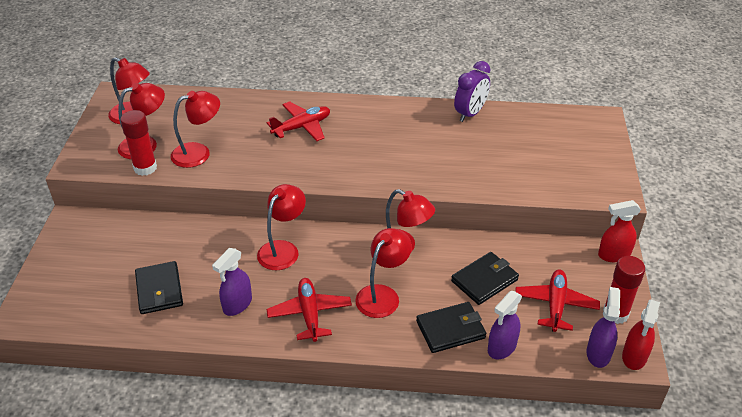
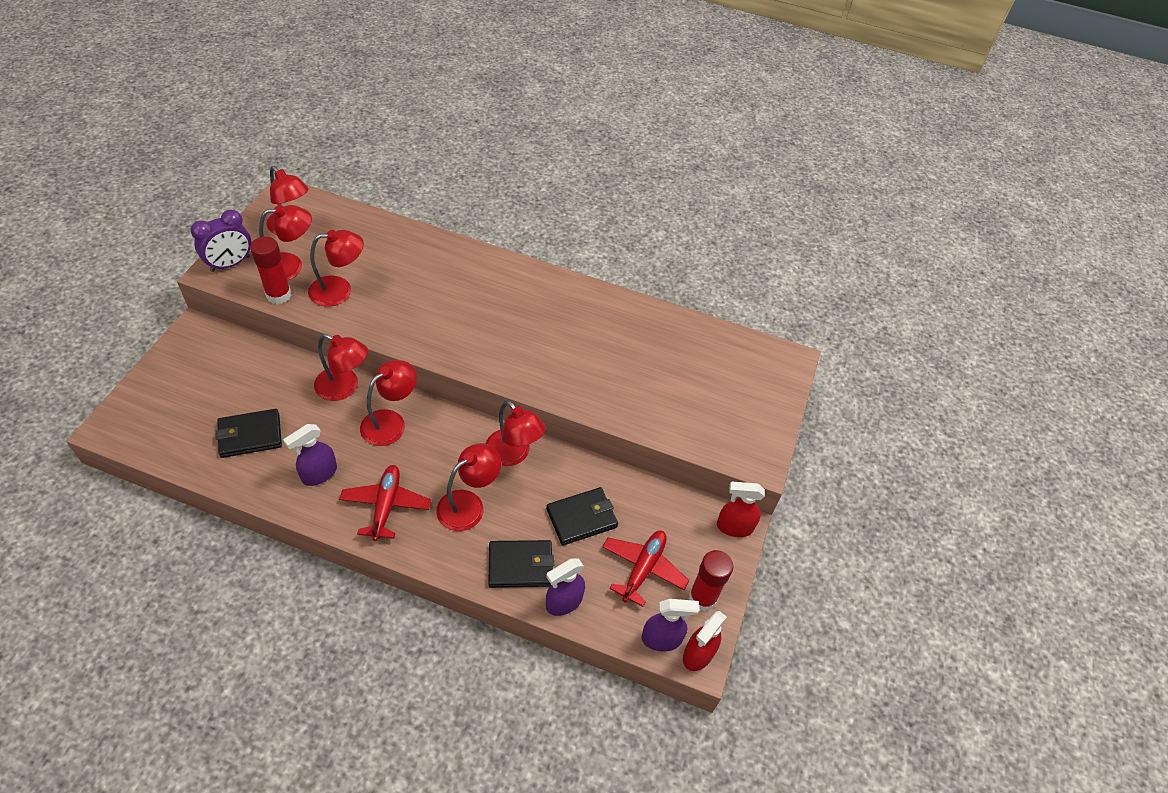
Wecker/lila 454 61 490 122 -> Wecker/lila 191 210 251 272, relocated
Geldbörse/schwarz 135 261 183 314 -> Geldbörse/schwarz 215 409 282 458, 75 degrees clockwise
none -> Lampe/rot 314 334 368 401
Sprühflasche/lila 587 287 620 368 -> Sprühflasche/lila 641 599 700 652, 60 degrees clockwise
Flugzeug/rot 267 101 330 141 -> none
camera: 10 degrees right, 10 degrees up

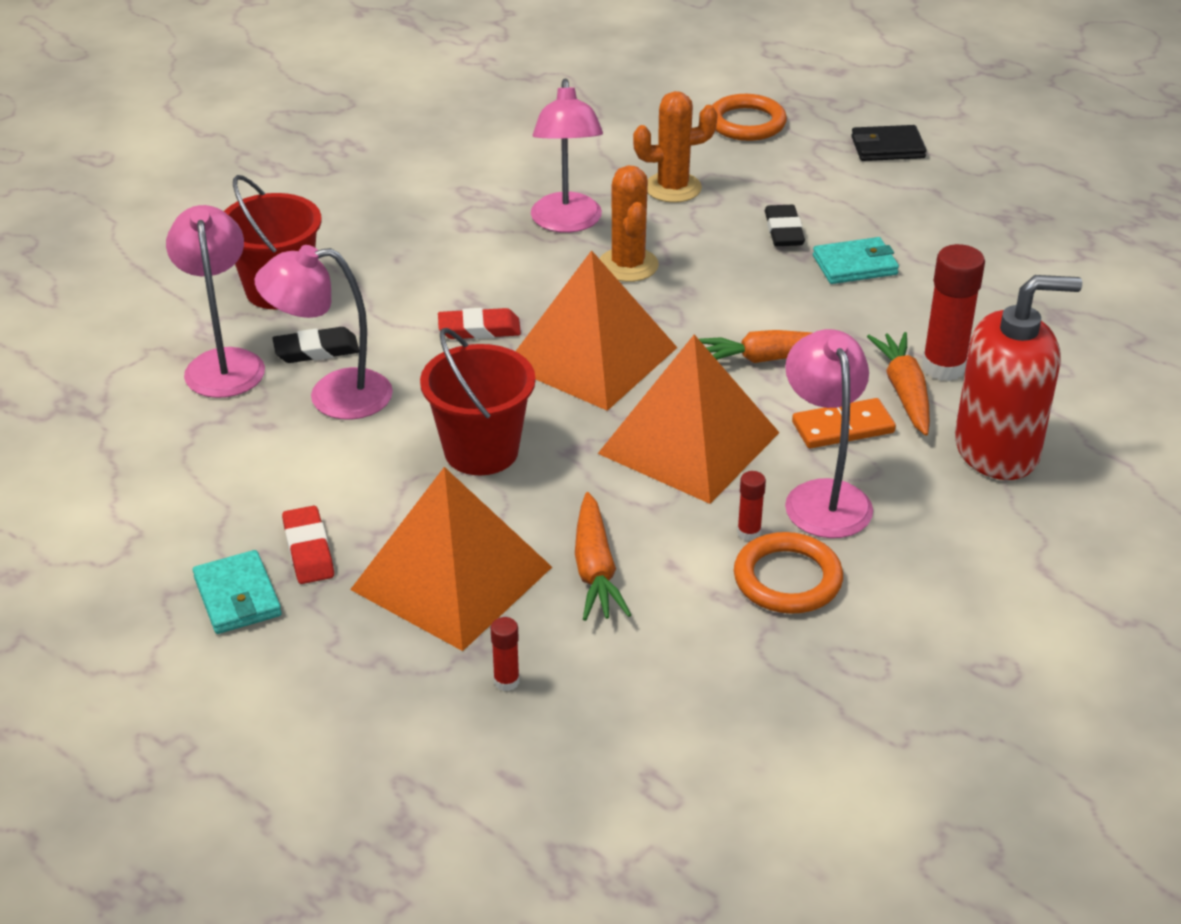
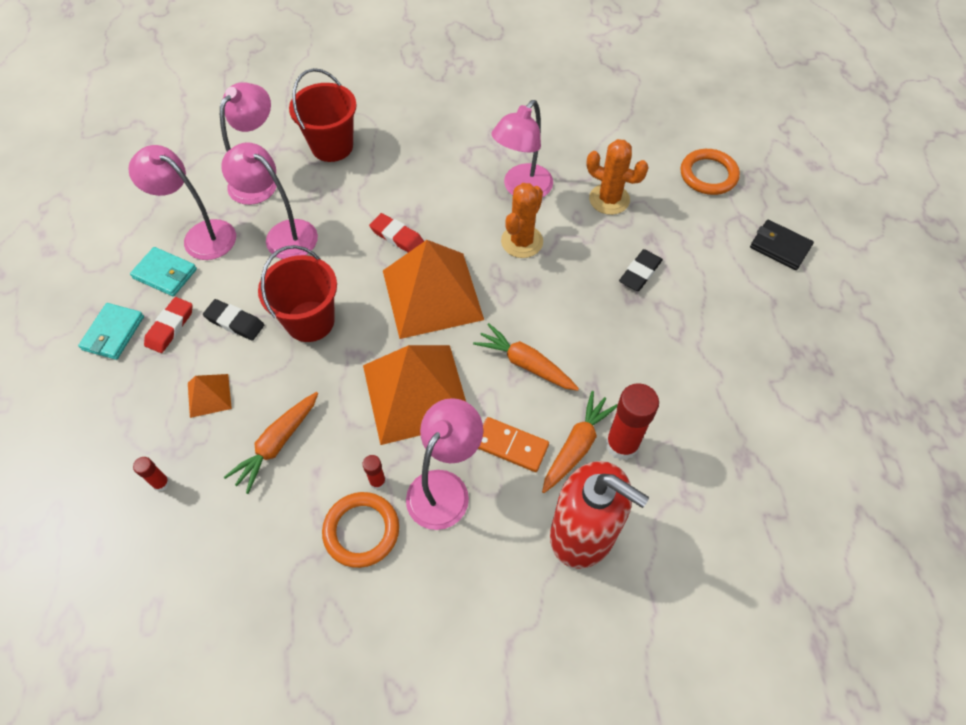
none -> Lampe/rosa 128 145 236 260
Geldbörse/türkis 813 237 899 284 -> Geldbörse/türkis 130 247 197 296, relocated
Pyramide/orange 350 467 552 651 -> Pyramide/orange 188 374 232 418, x0.44
Radiergummi/schwarz 272 327 359 363 -> Radiergummi/schwarz 203 299 264 340, relocated
camera: 40 degrees right, 20 degrees up

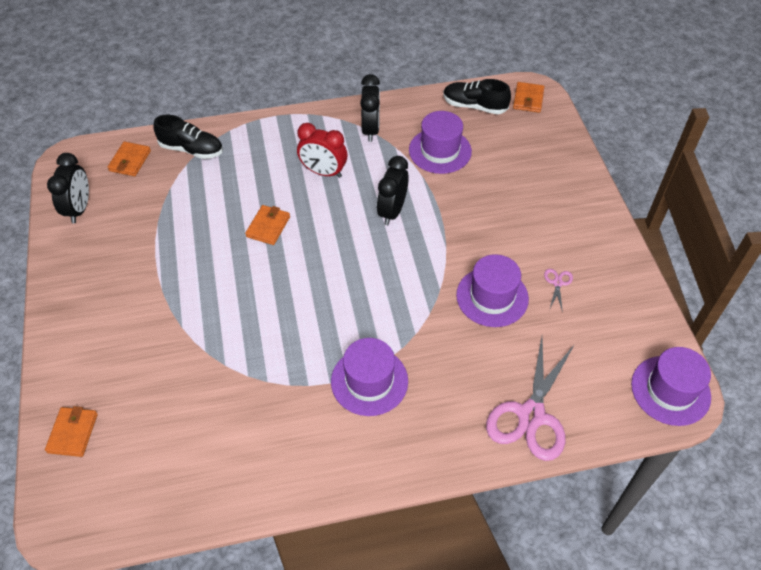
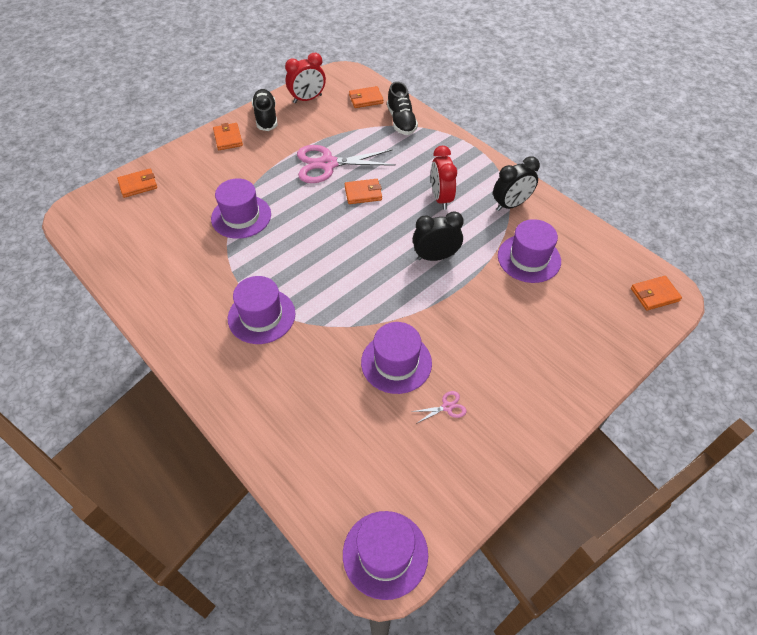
none -> Hut/lila 211 178 271 239
none -> Geldbörse/orange 213 123 243 150
Schuh/schwarz 443 79 511 114 -> Schuh/schwarz 252 89 278 131, relocated
Wecker/schwarz 47 153 89 224 -> Wecker/rot 285 53 326 103
Schere/rosa 486 337 575 461 -> Schere/rosa 297 145 396 183, relocated
camera: 60 degrees right, 0 degrees up

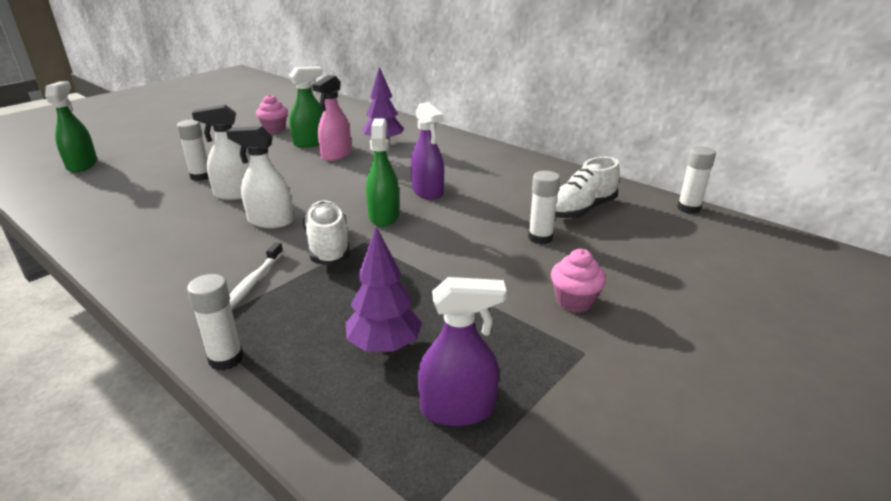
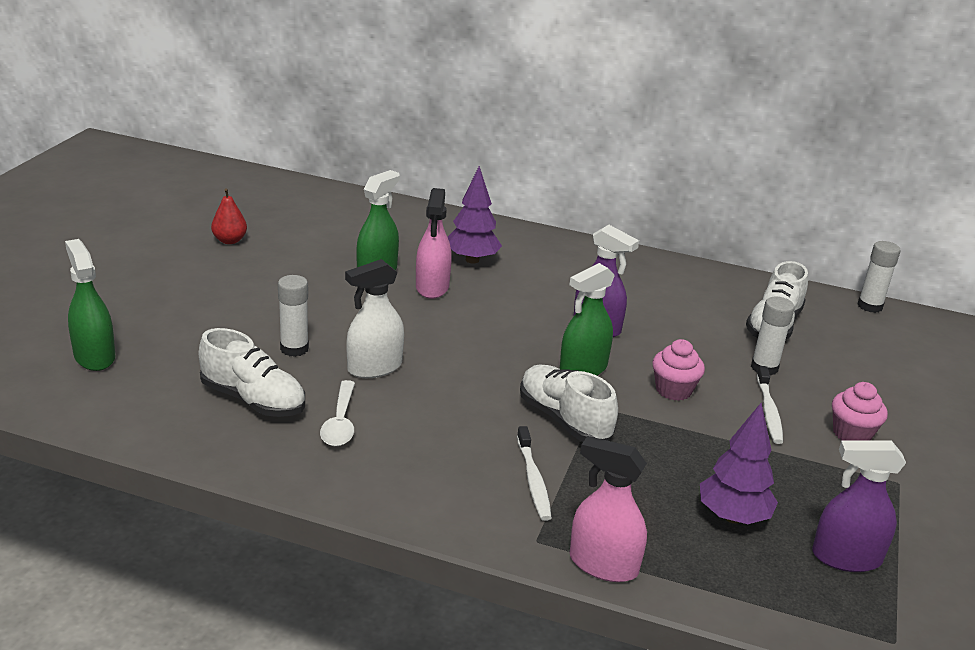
none -> Schuh/weiß 199 328 305 417
none -> Birne/rot 211 188 247 244
none -> Löffel/weiß 320 380 355 446
Sprühflasche/grün 366 118 399 227 -> Sprühflasche/grün 560 263 615 376, 105 degrees counterclockwise
Klebestift/weiß 187 274 243 370 -> Sprühflasche/rosa 570 436 647 582
Muffin/rosa 256 94 288 133 -> Muffin/rosa 652 339 705 401, relocated
none -> Zahnbürste/weiß 757 366 783 444
Sprühflasche/lila 418 277 506 426 -> Sprühflasche/lila 812 441 906 572, 150 degrees counterclockwise
Sprühflasche/weiß 226 126 294 228 -> none
camera: 25 degrees left, 0 degrees up

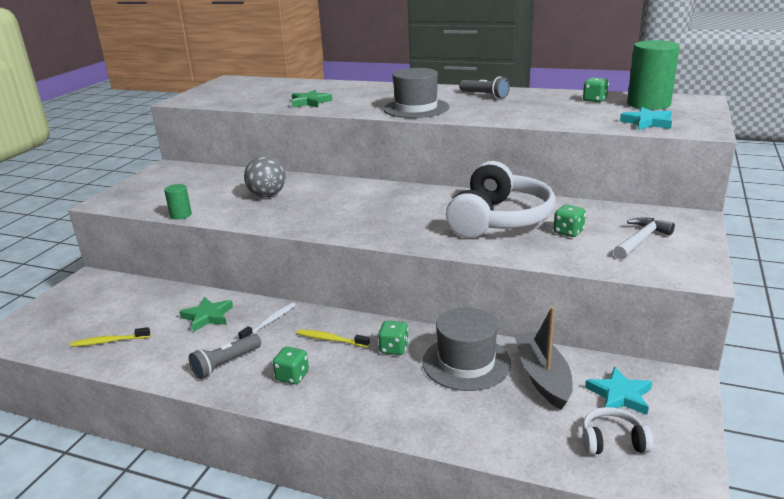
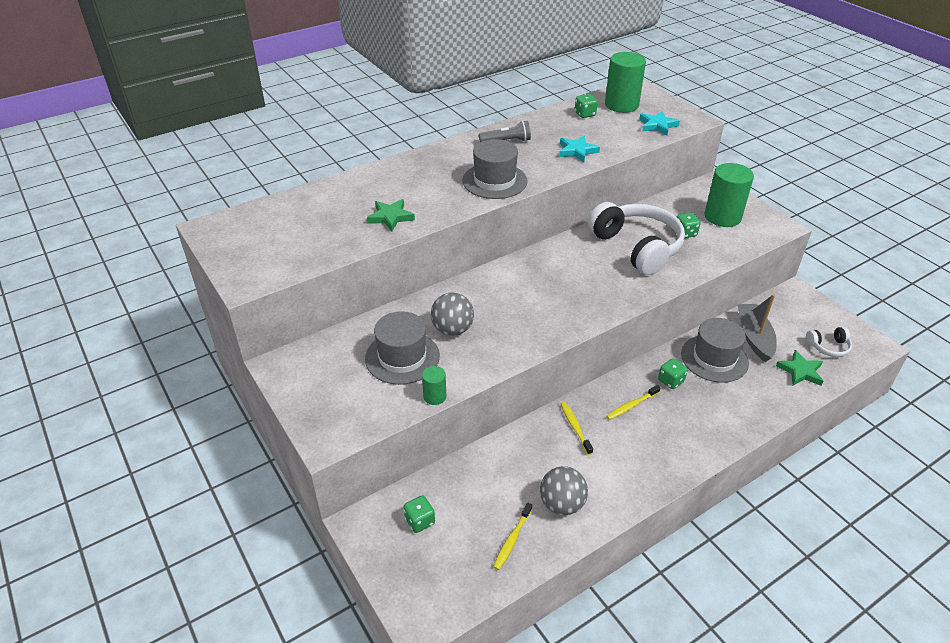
none -> Hut/grau 365 311 440 385
Spielwürfel/grün 273 346 309 384 -> Spielwürfel/grün 404 496 435 533, relocated
none -> Ball/grau 540 466 588 515
Stern/türkis 585 366 652 415 -> Stern/türkis 559 136 600 162, relocated
Zahnbürste/weiß 238 302 296 340 -> Zahnbürste/gelb 560 402 593 455
Hammer/weiß 613 217 675 259 -> Vollzylinder/grün 704 163 754 227
Boot/grau 514 307 573 410 -> Boot/grau 737 294 777 362, 60 degrees clockwise
Stern/grün 179 297 233 332 -> Stern/grün 776 350 823 386, relocated
Kopfhörer/weiß 582 407 654 455 -> Kopfhörer/weiß 806 327 852 357, 135 degrees counterclockwise
Taschenlampe/grau 189 334 261 379 -> none
camera: 55 degrees left, 15 degrees up

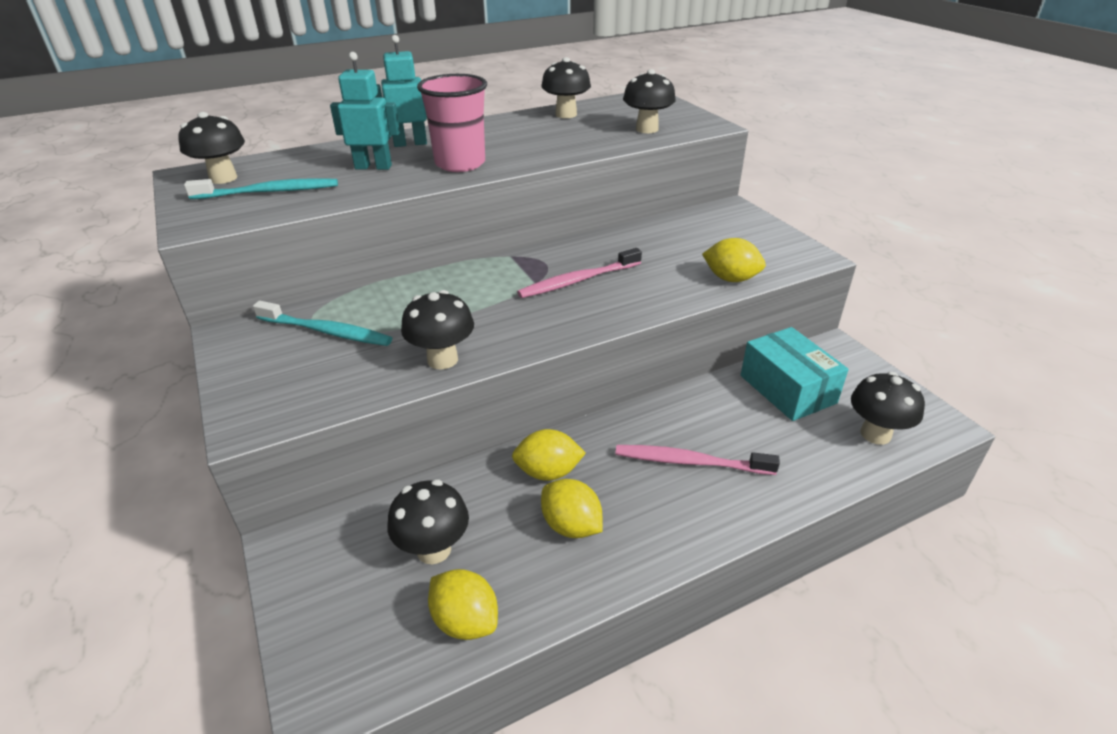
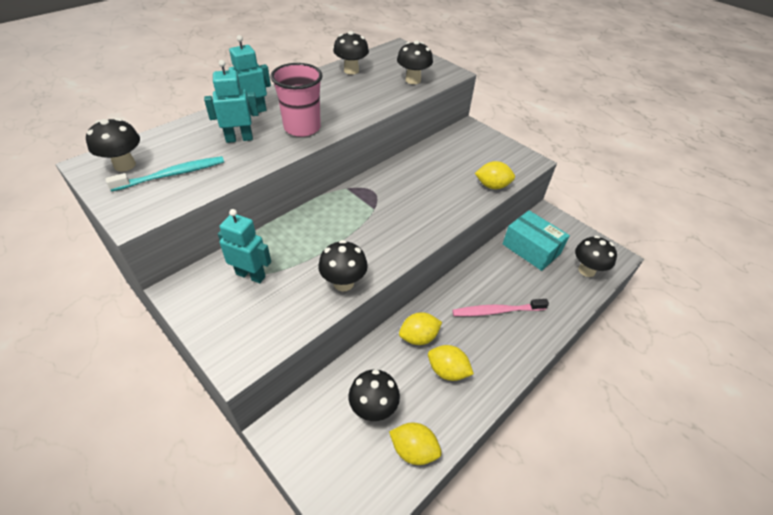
Zahnbürste/türkis 253 301 392 346 -> Roboter/türkis 218 209 271 283
Zahnbürste/rosa 517 248 642 298 -> none
camera: 20 degrees left, 10 degrees up

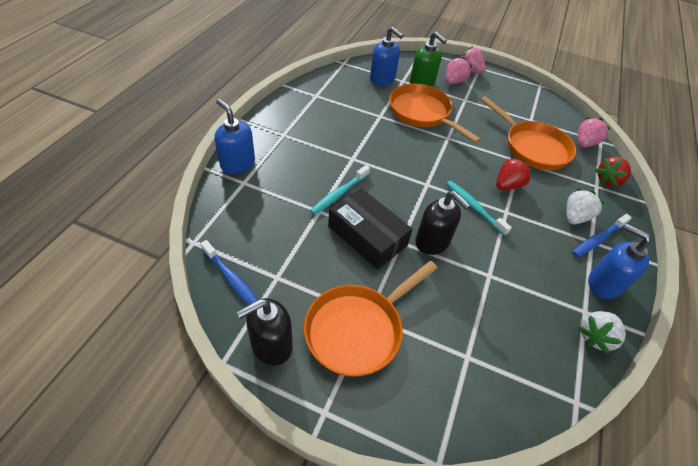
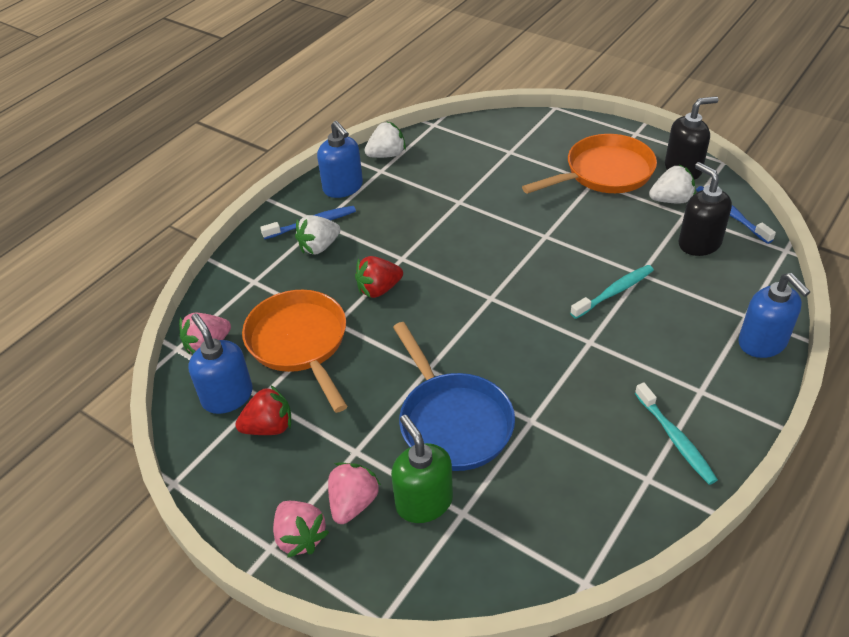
Seifenspender/blau 370 27 404 85 -> Seifenspender/blau 188 313 253 414, relocated
Erdbeere/rot 595 156 631 187 -> Erdbeere/rot 235 386 291 435, relocated
Erdbeere/rosa 446 57 472 84 -> Erdbeere/rosa 328 462 381 524, 150 degrees clockwise
Pfanne/orange 389 84 481 143 -> Pfanne/blau 393 322 515 471
Zahnbürste/türkis 446 181 512 236 -> Zahnbürste/türkis 635 383 718 485, relocated
none -> Erdbeere/weiß 649 165 696 203
Seifenspender/schwarz 415 191 471 255 -> Seifenspender/schwarz 679 162 732 256, relocated
Schachtel/schwarz 328 188 413 270 -> none
camera: 160 degrees left, 5 degrees down

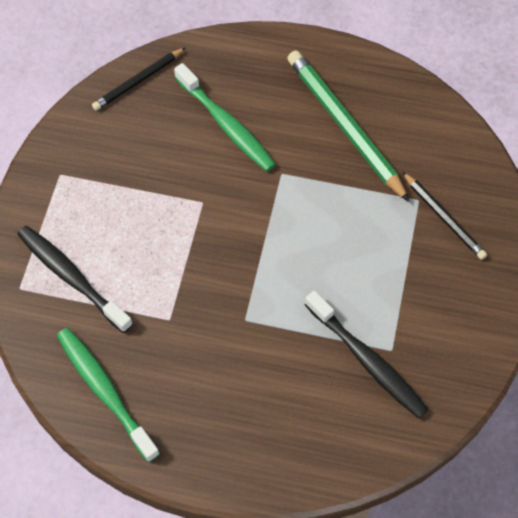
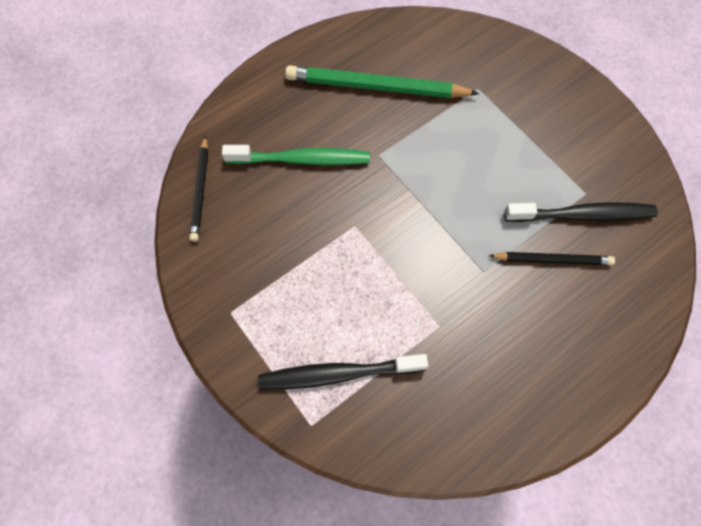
Bleistift/schwarz 402 172 487 260 -> Bleistift/schwarz 489 252 615 265, relocated
Zahnbürste/grün 57 328 160 462 -> none
camera: 50 degrees left, 5 degrees up

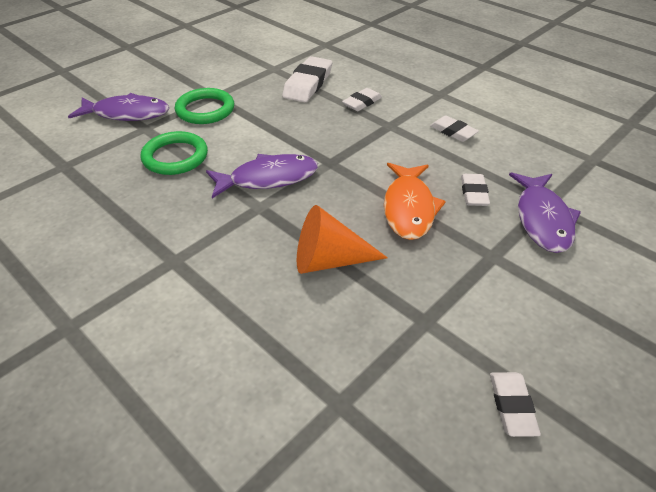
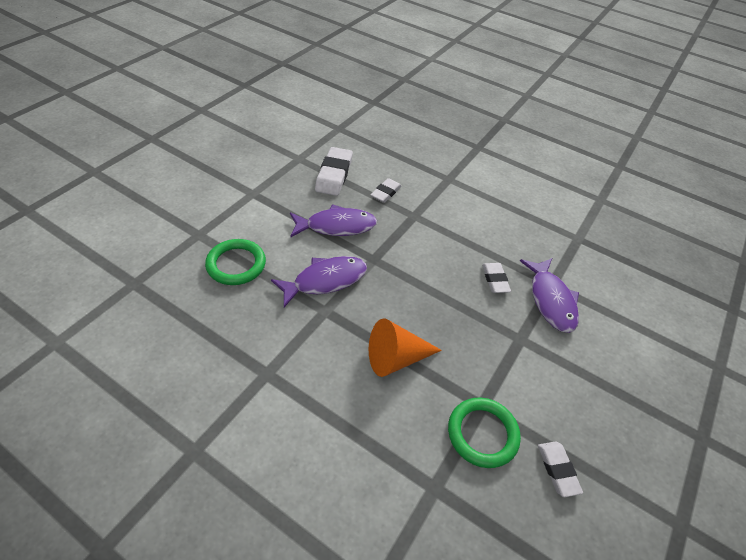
Fisch/lila 68 93 169 121 -> Fisch/lila 290 204 377 237, relocated
Ring/grün 175 88 234 124 -> Ring/grün 448 398 521 468, relocated
Fisch/orange 384 163 446 240 -> none
Radiergummi/weiß 430 115 479 142 -> none
camera: 15 degrees left, 5 degrees up

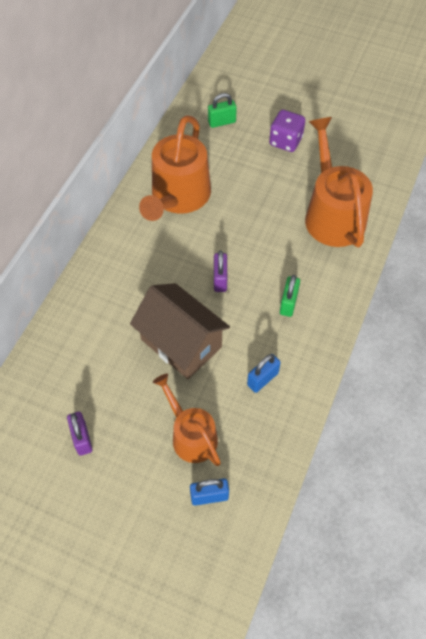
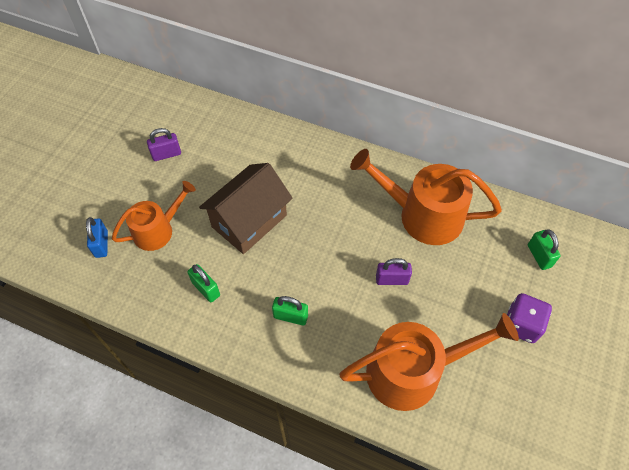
Vorhängeschloss/blau 247 354 281 393 -> Vorhängeschloss/grün 187 264 220 302
Vorhängeschloss/lila 214 251 227 292 -> Vorhängeschloss/lila 376 258 412 285, relocated
camera: 90 degrees right, 0 degrees up

